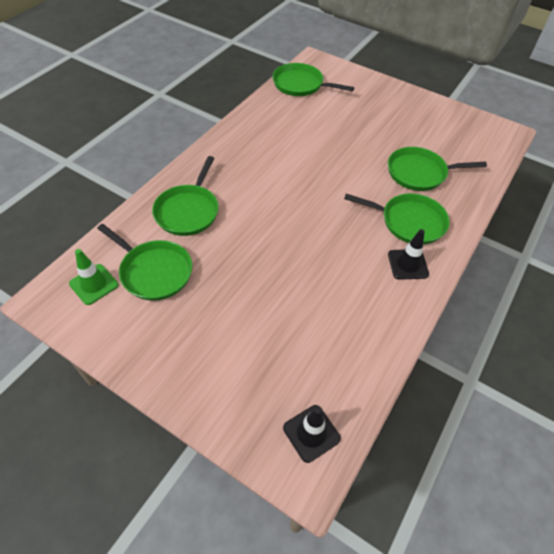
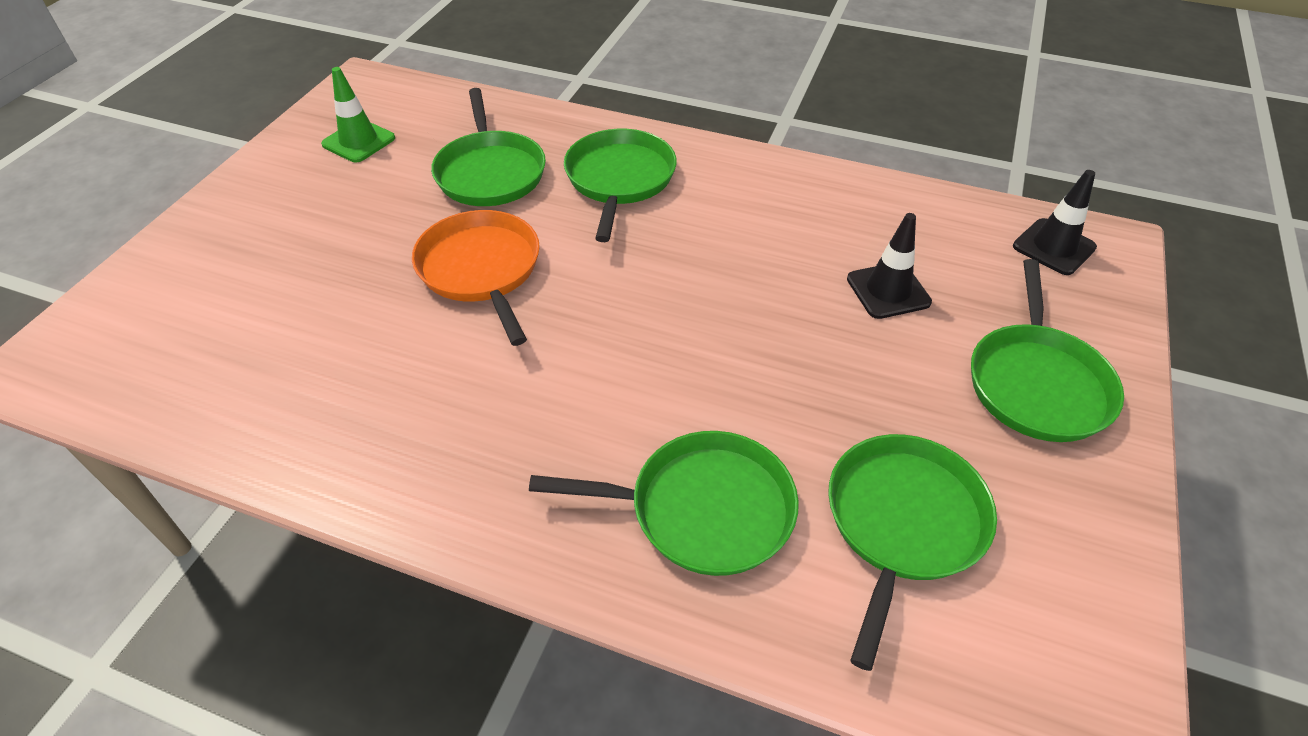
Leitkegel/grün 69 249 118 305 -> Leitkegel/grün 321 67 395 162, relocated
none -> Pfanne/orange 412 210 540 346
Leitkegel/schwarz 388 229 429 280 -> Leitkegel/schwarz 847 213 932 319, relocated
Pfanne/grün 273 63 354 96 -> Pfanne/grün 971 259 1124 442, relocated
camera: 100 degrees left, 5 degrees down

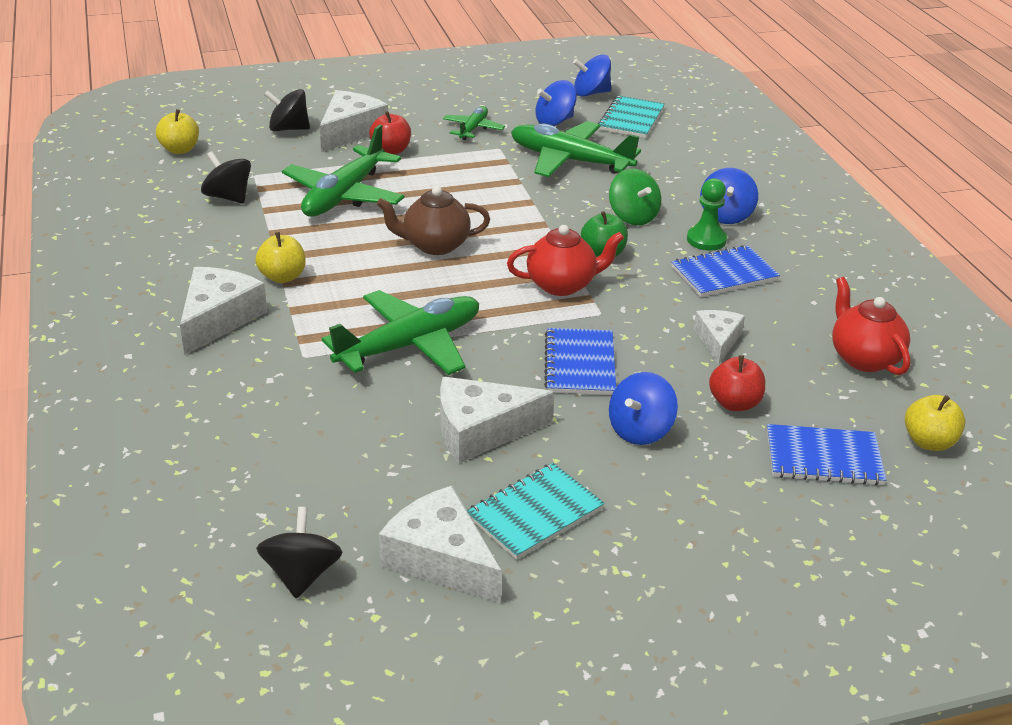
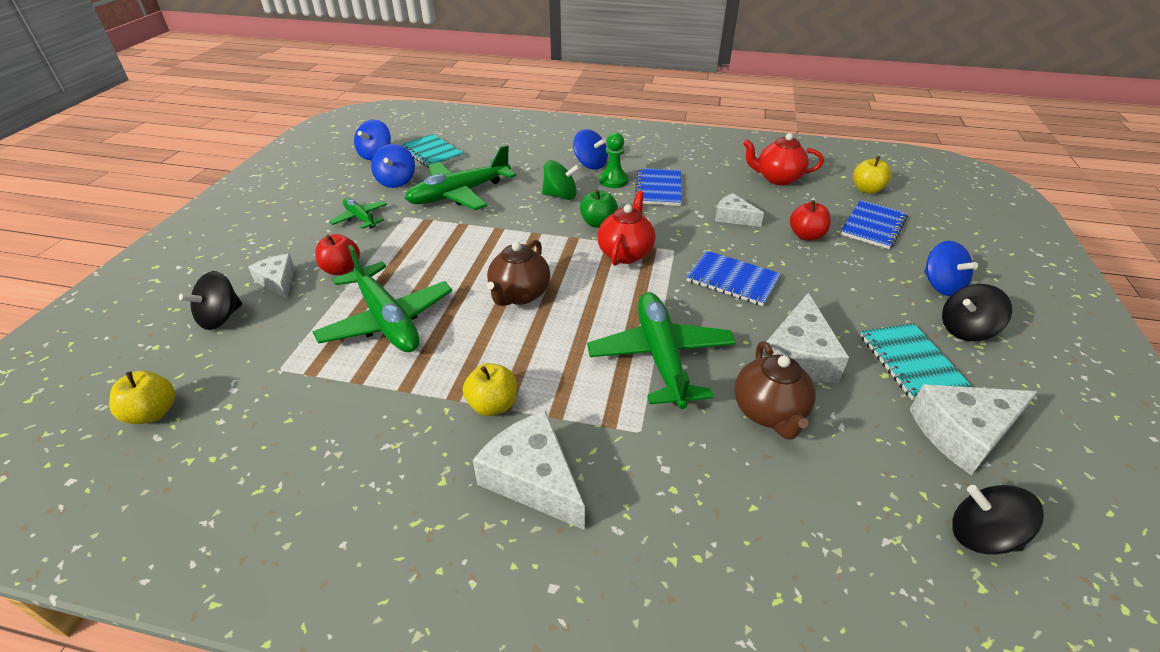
Käse/weiß 320 90 388 152 -> Käse/weiß 248 254 295 299, x0.61
none -> Teekanne/braun 734 341 816 440
Kreisel/blau 609 372 678 445 -> Kreisel/blau 924 241 978 296, relocated
Kreisel/schwarz 201 151 251 204 -> Kreisel/schwarz 942 284 1012 341, relocated
camera: 60 degrees left, 5 degrees up

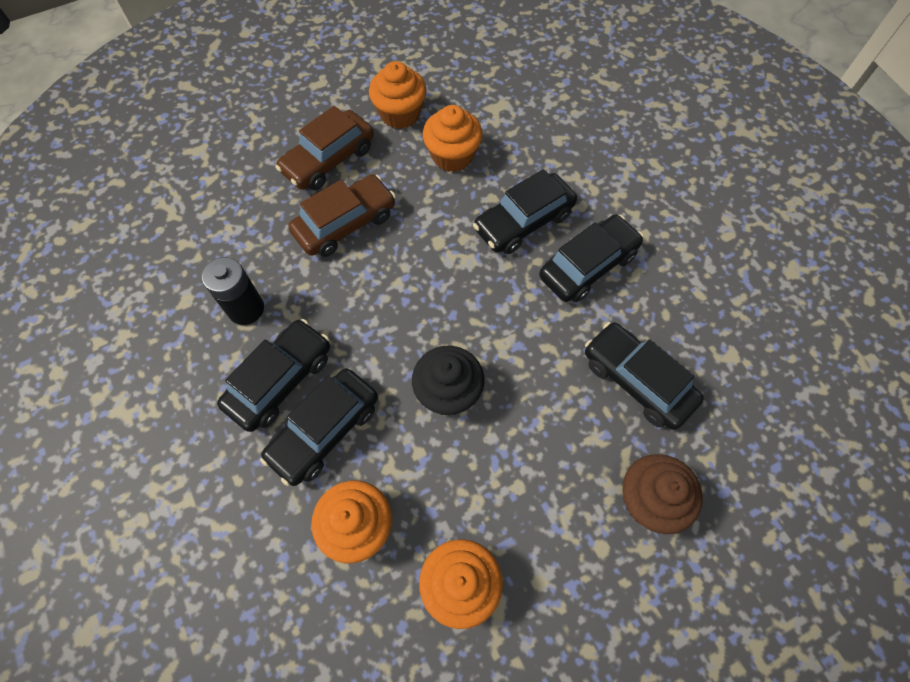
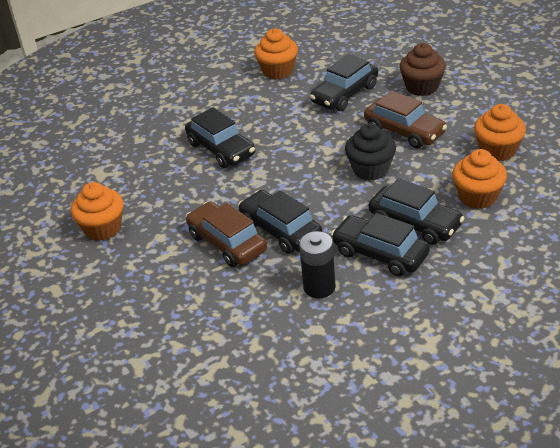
Auto/schwarz 539 215 644 302 -> Auto/schwarz 238 190 322 254, relocated
Muffin/orange 423 105 483 172 -> Muffin/orange 254 29 298 79, relocated
Auto/braun 275 106 374 190 -> Auto/braun 364 90 447 149, relocated
camera: 90 degrees left, 25 degrees down

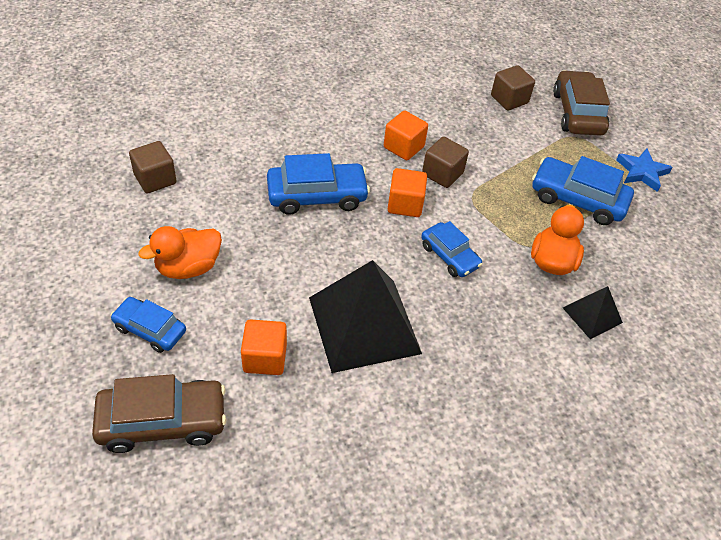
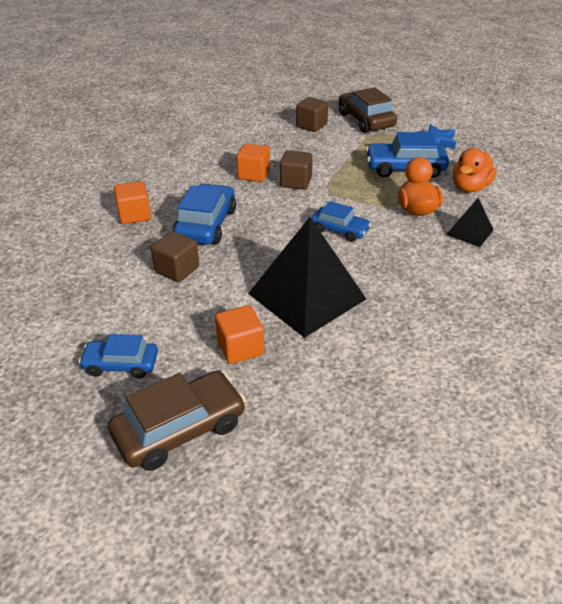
Kubus/orange 388 168 427 217 -> Kubus/orange 114 181 151 224, relocated
Kubus/braun 129 141 177 193 -> Kubus/braun 151 231 199 282, relocated
Auto/blau 267 153 370 215 -> Auto/blau 173 184 236 245, 45 degrees counterclockwise
Ente/orange 138 226 222 279 -> Ente/orange 453 148 497 192, relocated
camera: 20 degrees left, 10 degrees down

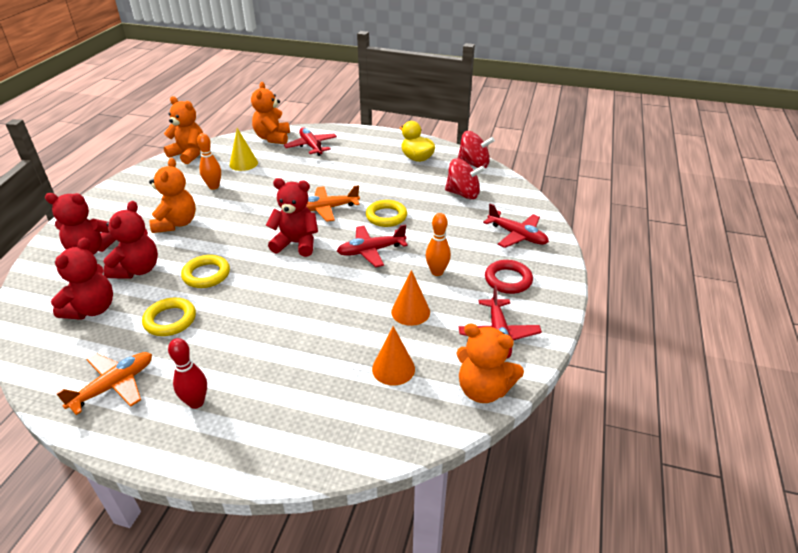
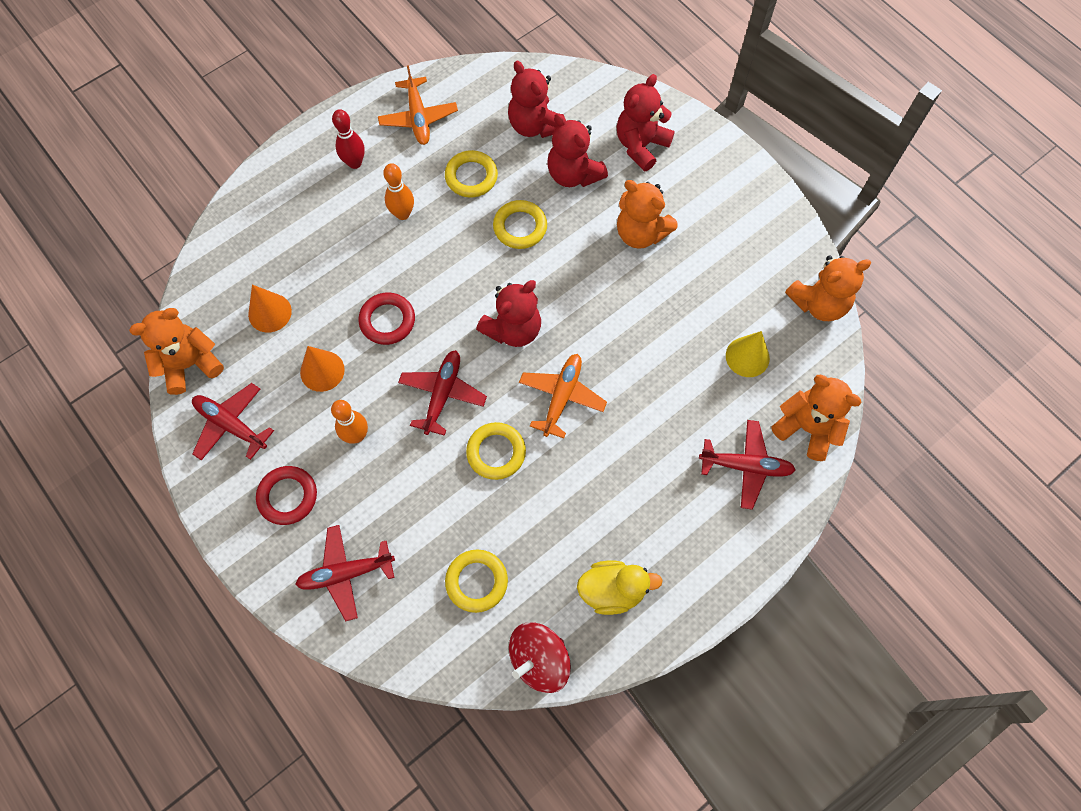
none -> Ring/rot 358 292 415 345
Bowlingkegel/orange 197 133 221 190 -> Bowlingkegel/orange 383 163 414 220, relocated
Kreisel/rot 445 158 485 199 -> Ring/gelb 445 549 508 613
camera: 125 degrees right, 30 degrees up

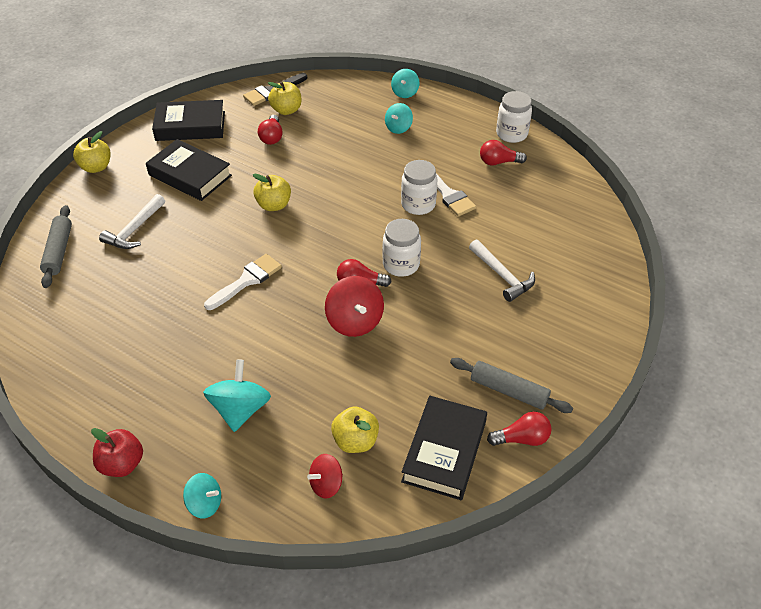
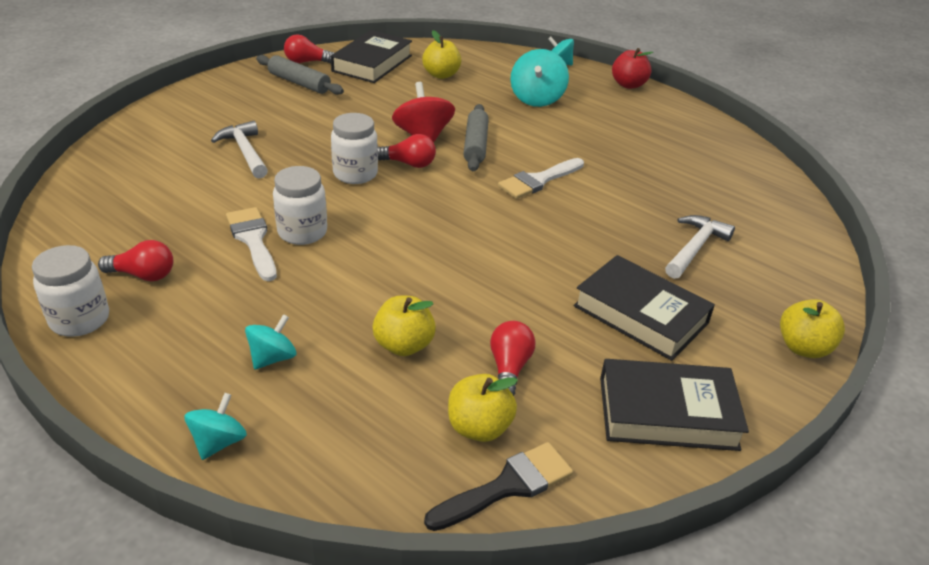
Apfel/gelb 253 174 291 211 -> Apfel/gelb 372 296 436 356, relocated
Nudelholz/grau 40 205 72 288 -> Nudelholz/grau 463 104 489 171, relocated
Kreisel/rot 307 454 343 499 -> none
camera: 175 degrees left, 10 degrees down

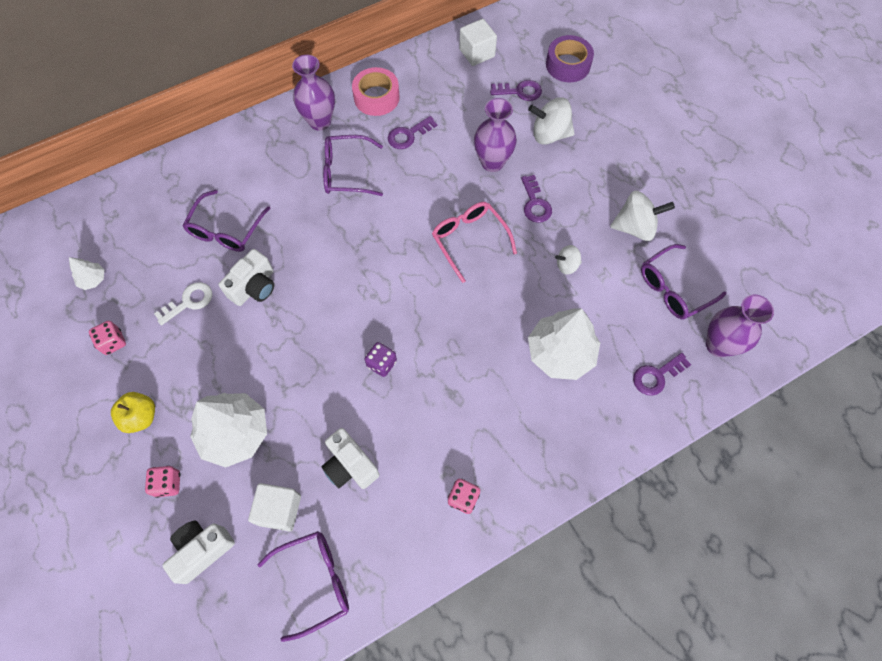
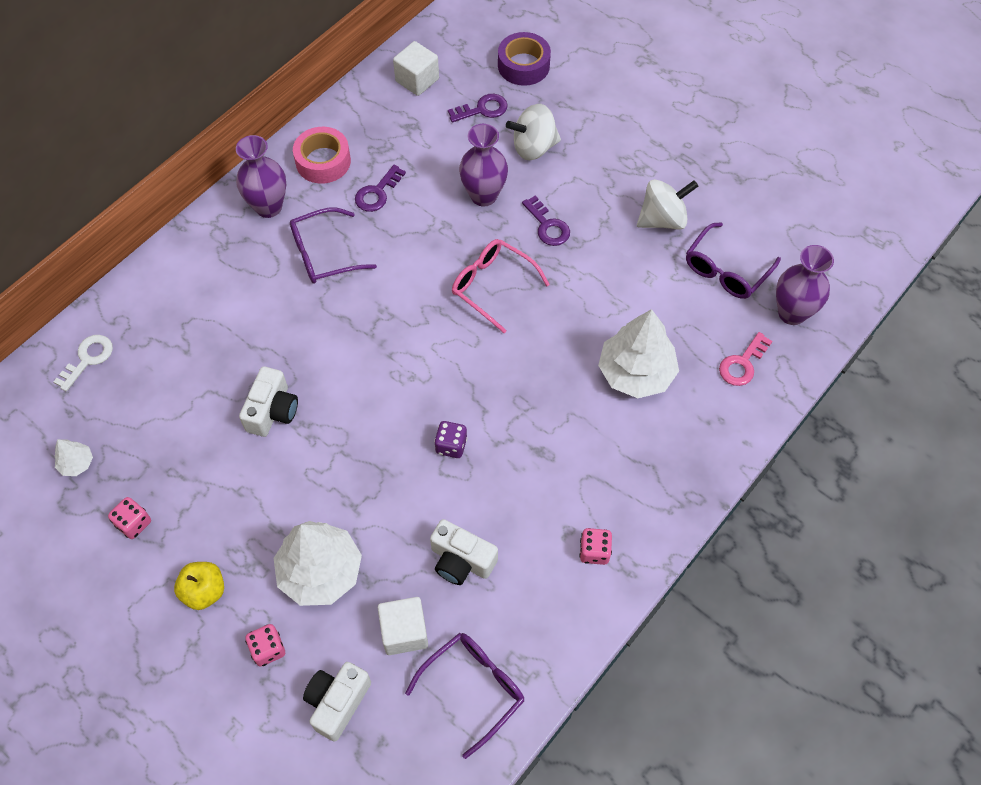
Schlüssel/weiß 154 282 212 325 -> Schlüssel/weiß 53 335 113 391, relocated
Schlüssel/lila 633 353 691 396 -> Schlüssel/rosa 719 332 772 386
Brille/lila 182 190 271 252 -> none
Kreisel/weiß 555 245 582 274 -> none
camera: 20 degrees left, 5 degrees down

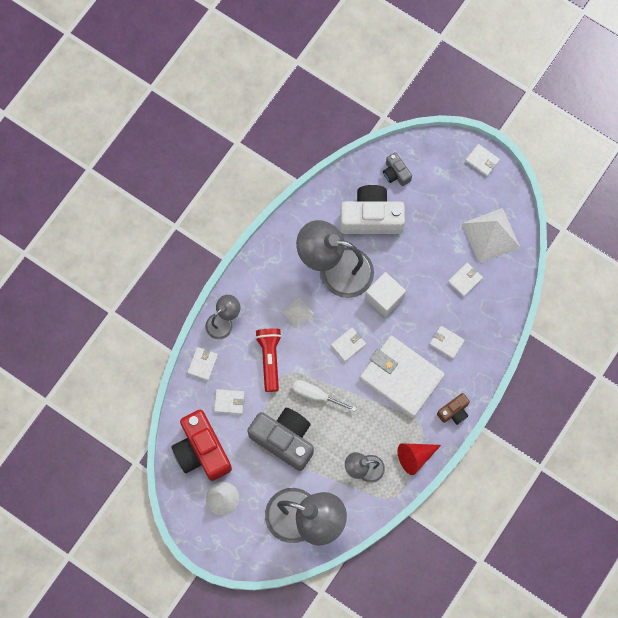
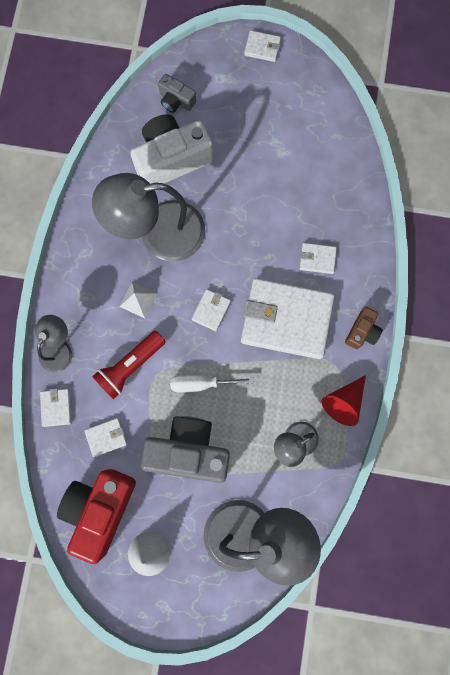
Kamera/rot 171 410 232 481 -> Kamera/rot 57 469 136 564, 75 degrees clockwise
Taschenlampe/rot 255 328 282 392 -> Taschenlampe/rot 92 331 166 399, 105 degrees counterclockwise
Kubus/weiß 365 272 406 317 -> none
Geldbörse/weiß 448 263 483 297 -> none
Pyramide/weiß 461 208 521 264 -> none
camera: 25 degrees left, 5 degrees up

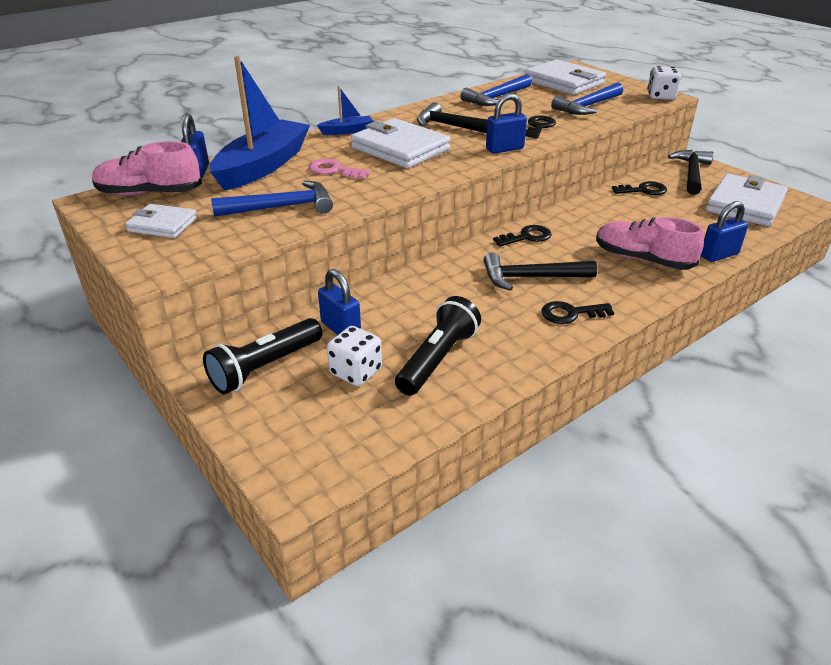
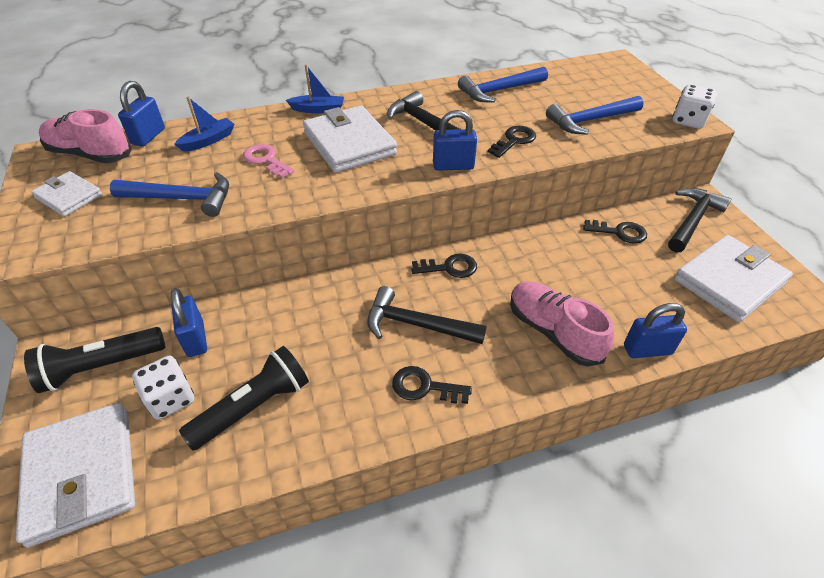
Geldbörse/weiß 525 59 606 95 -> Geldbörse/weiß 16 403 135 548, relocated
Boot/blau 210 56 310 191 -> Boot/blau 174 97 234 152, x0.46
camera: 20 degrees right, 10 degrees up

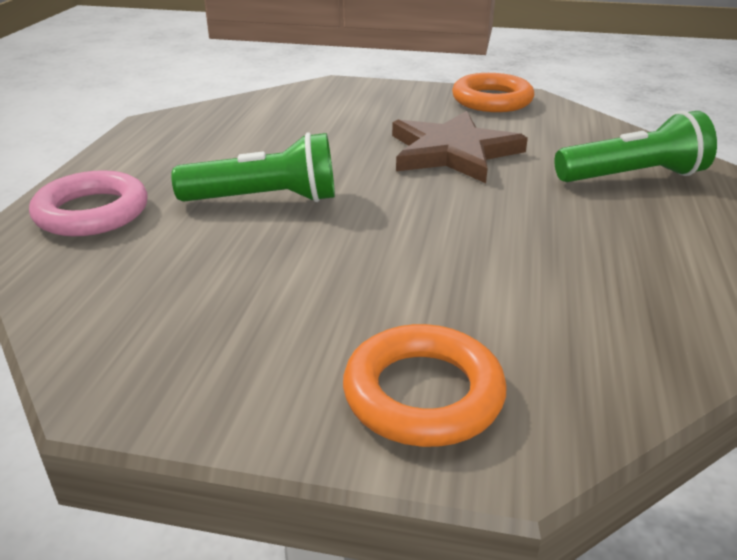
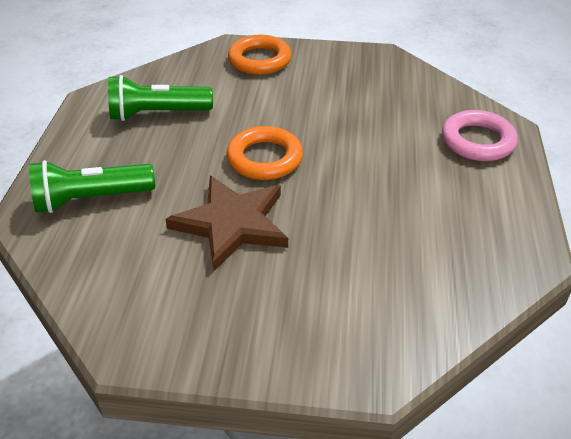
Taschenlampe/grün 171 132 335 202 -> Taschenlampe/grün 108 75 213 121, relocated
Ring/orange 452 73 534 112 -> Ring/orange 226 126 303 180, relocated
camera: 175 degrees right, 10 degrees up

